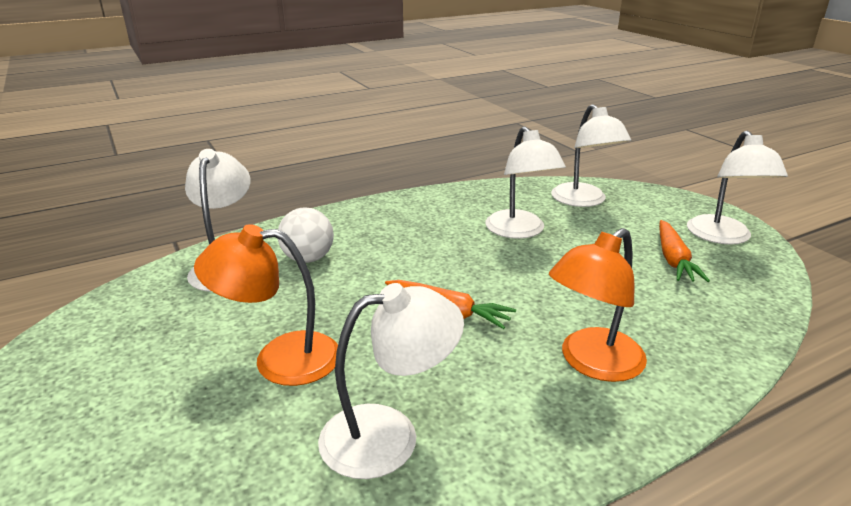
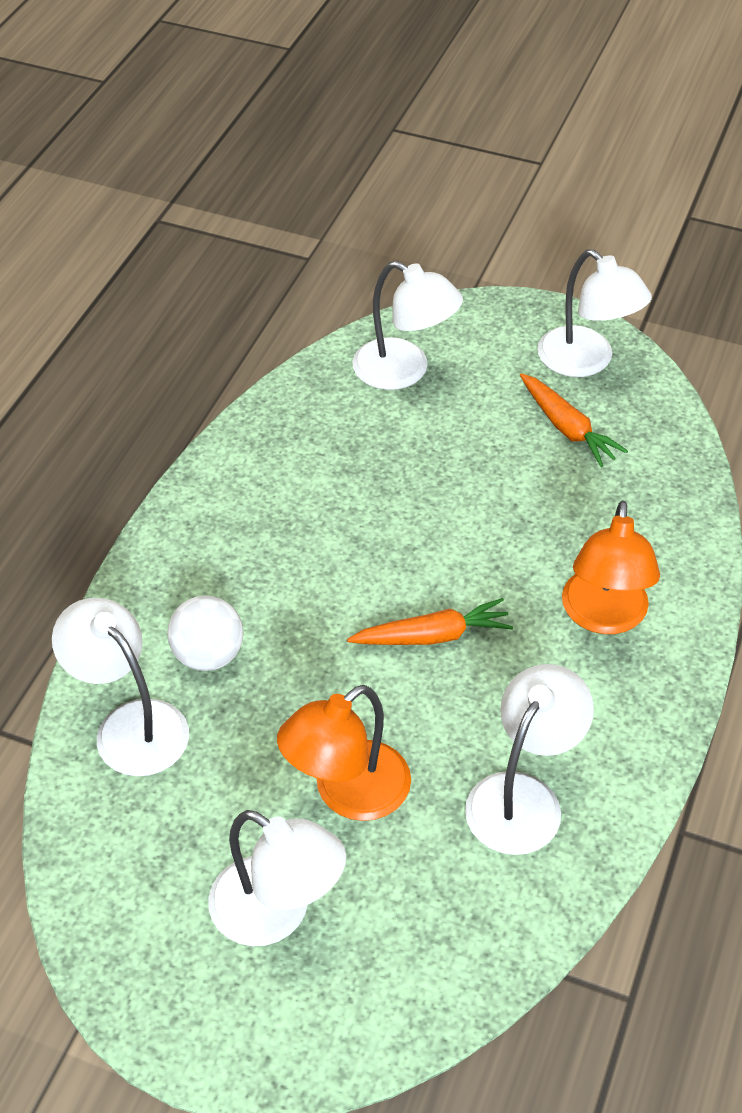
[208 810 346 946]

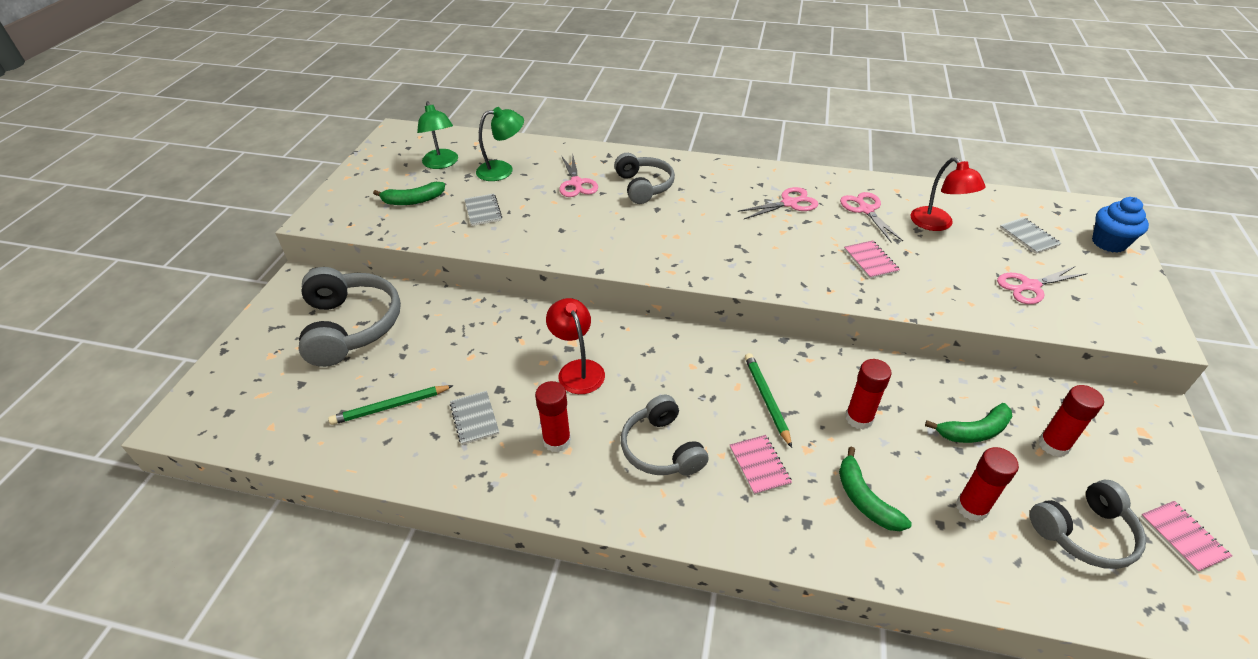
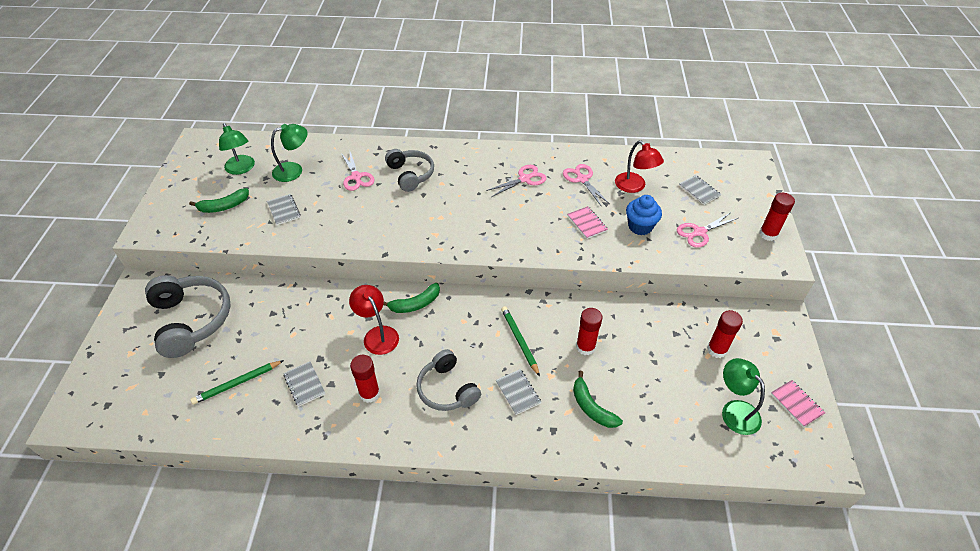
[626 195 662 235]
[383 283 440 313]
[496 369 541 415]
[759 193 795 241]
[722 358 765 435]

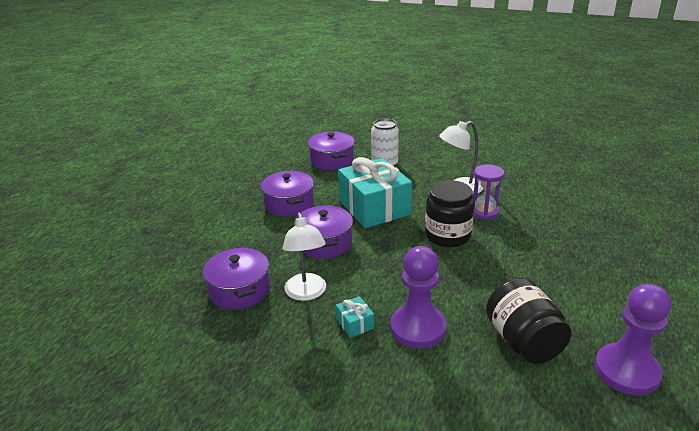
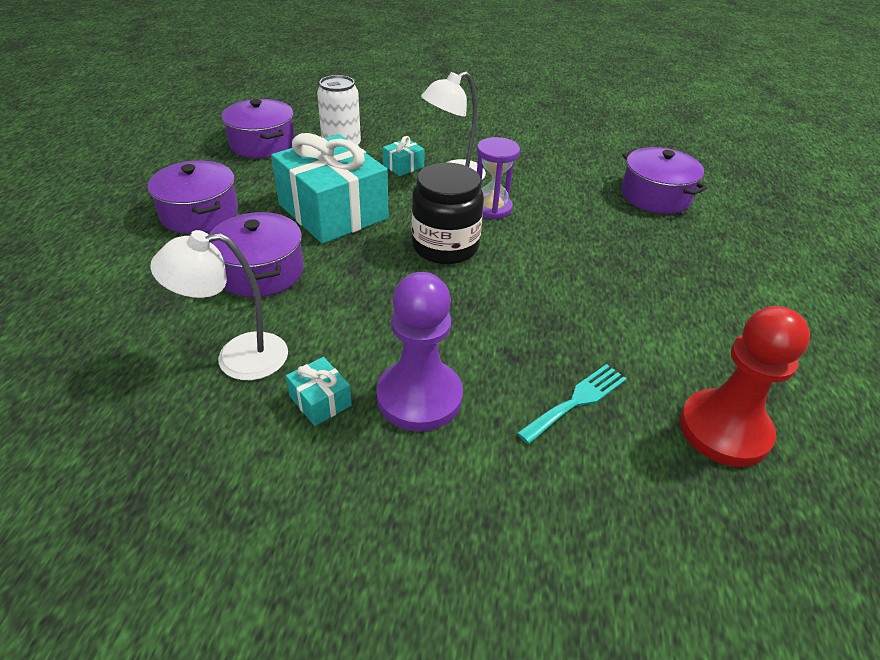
[150 230 288 380]
[621 147 708 214]
[517 364 627 444]
[680 306 810 467]
[383 136 424 176]

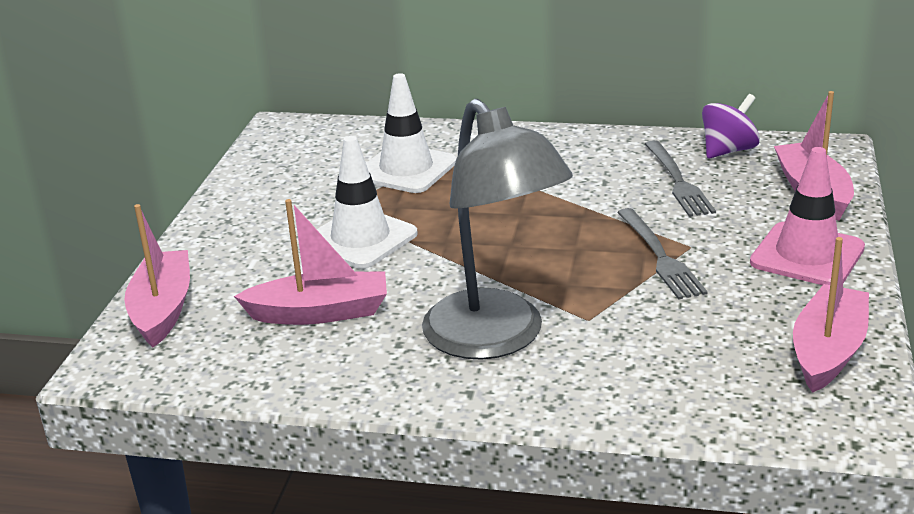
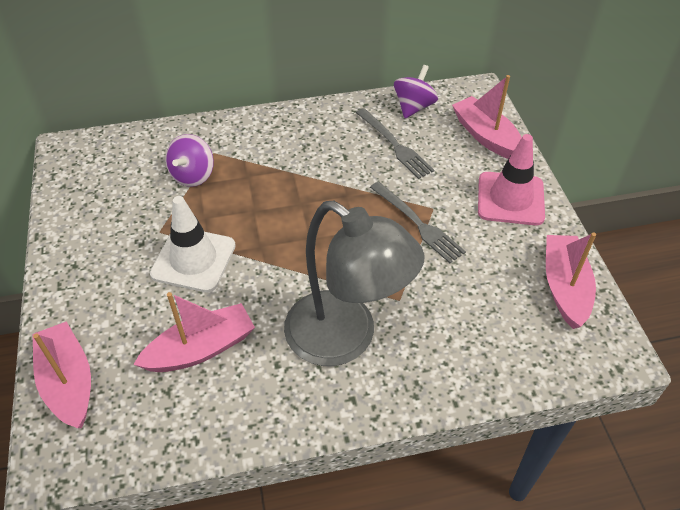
[165 134 214 187]

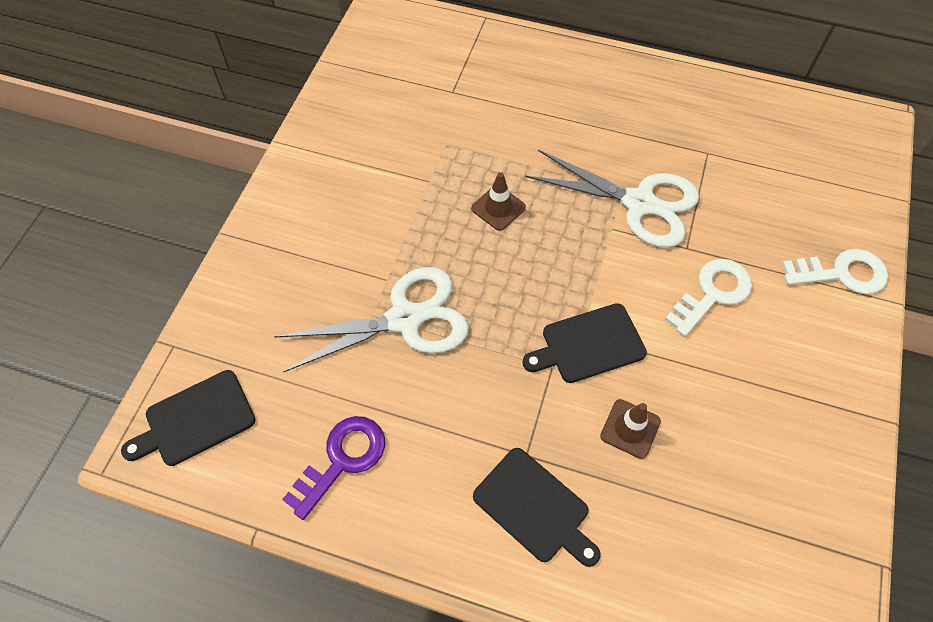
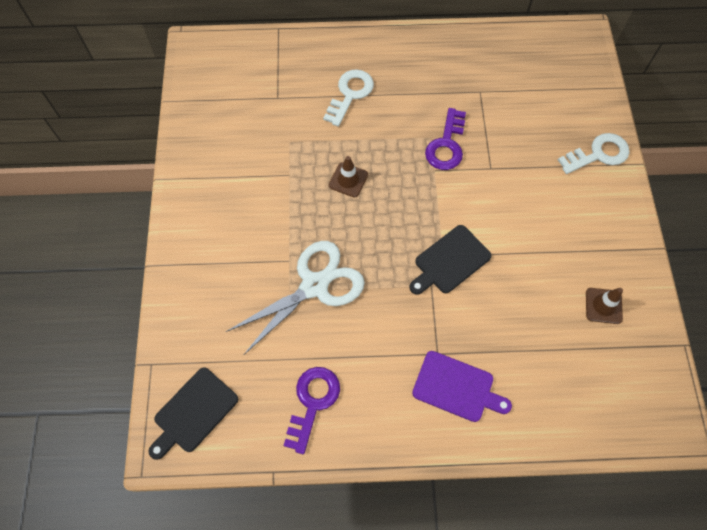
[425 108 466 170]
[323 69 374 127]
[586 288 623 324]
[412 351 512 422]

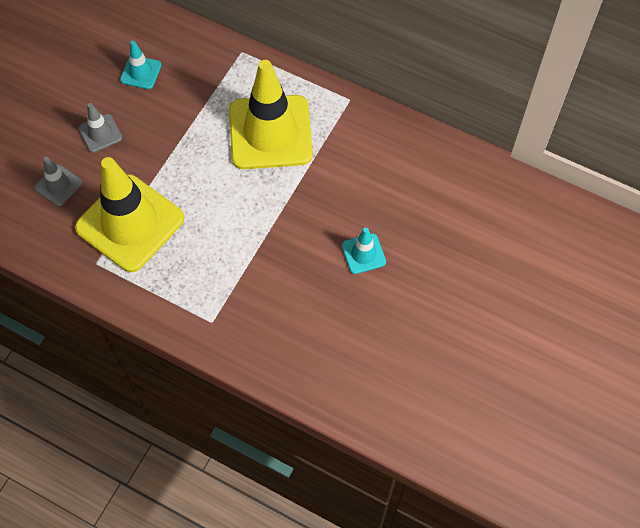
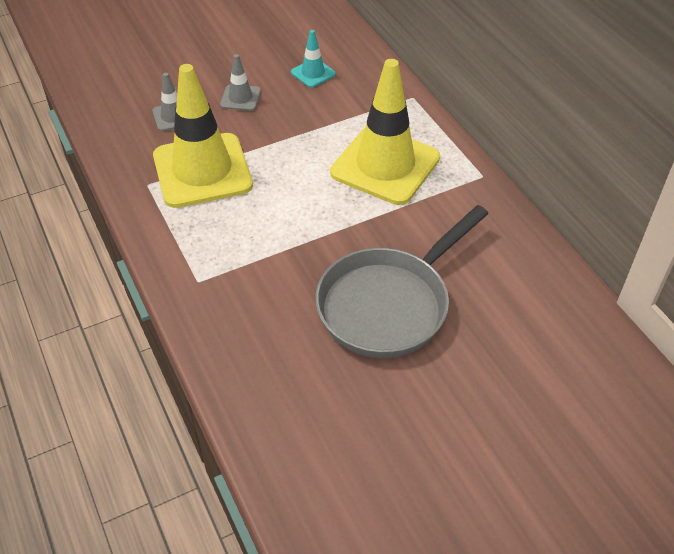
[315 205 488 358]

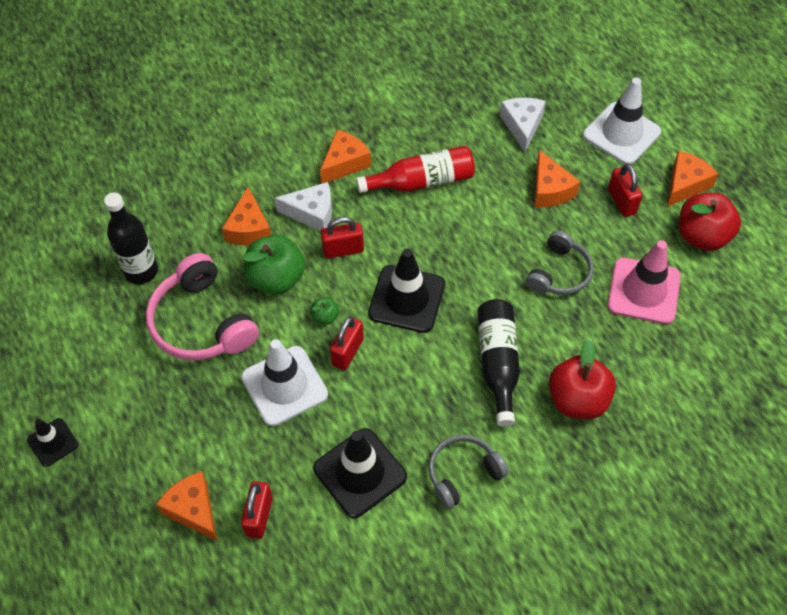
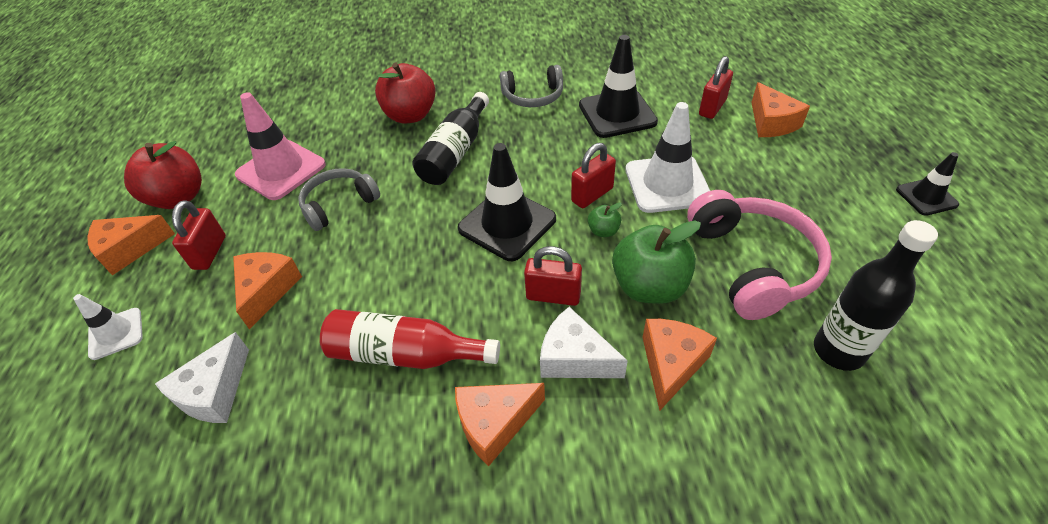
[73 294 143 360]

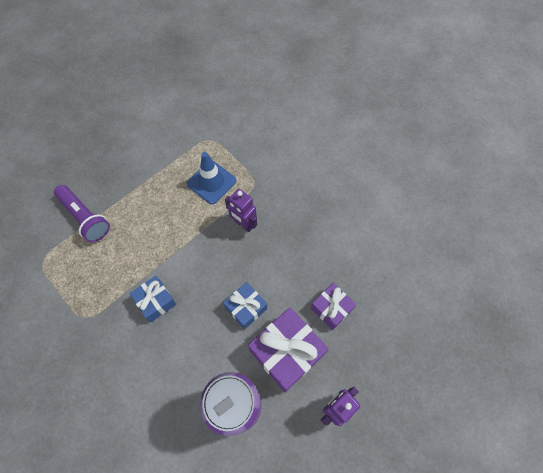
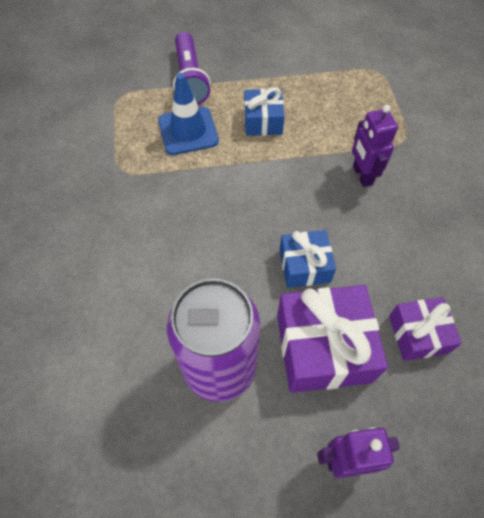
[158 73 219 155]
[244 87 285 136]

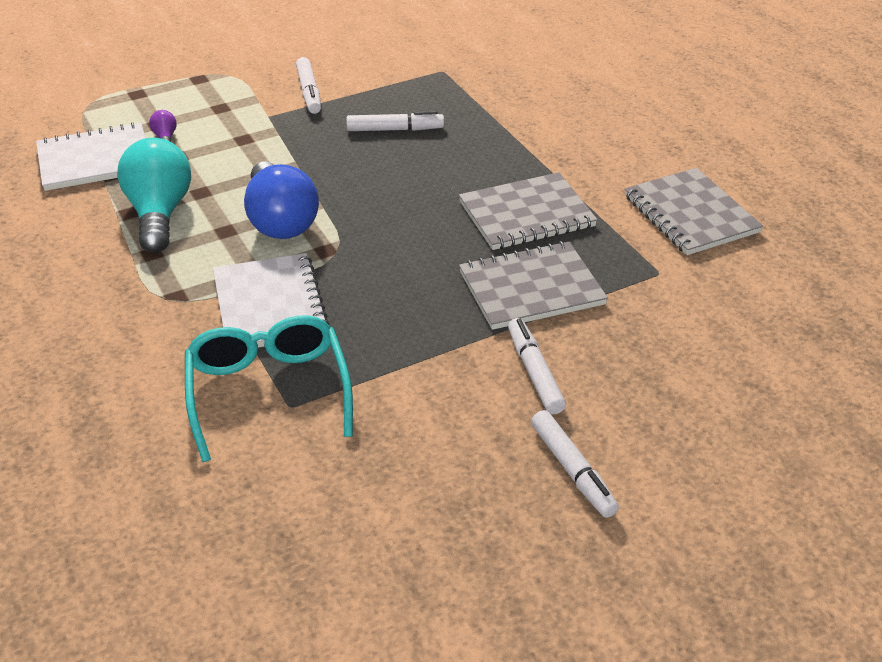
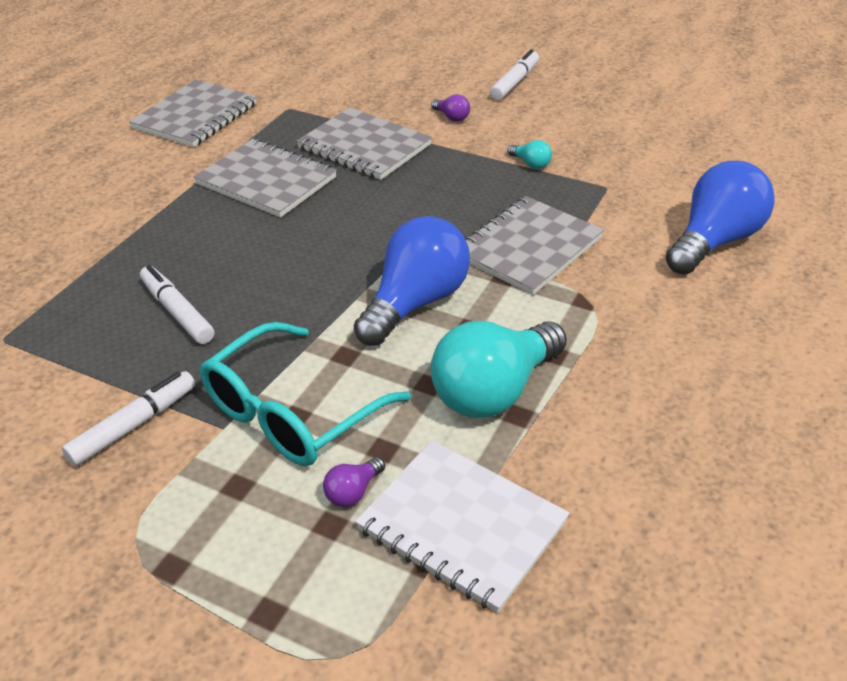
[465 196 604 295]
[200 322 411 466]
[431 94 470 122]
[508 140 552 169]
[666 161 775 275]

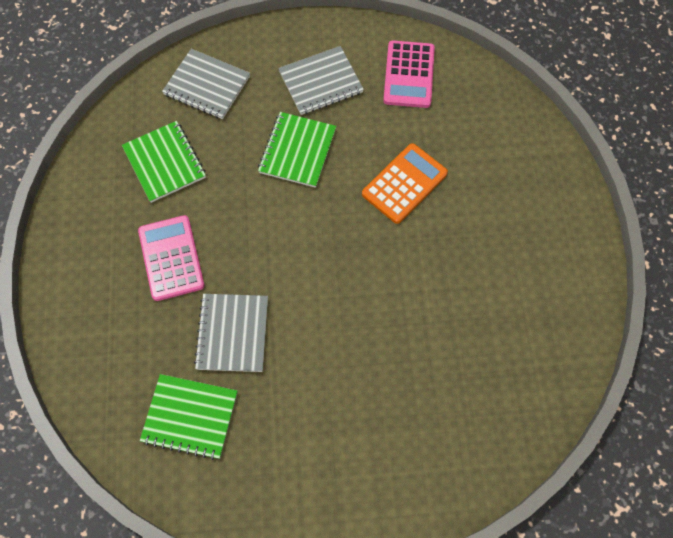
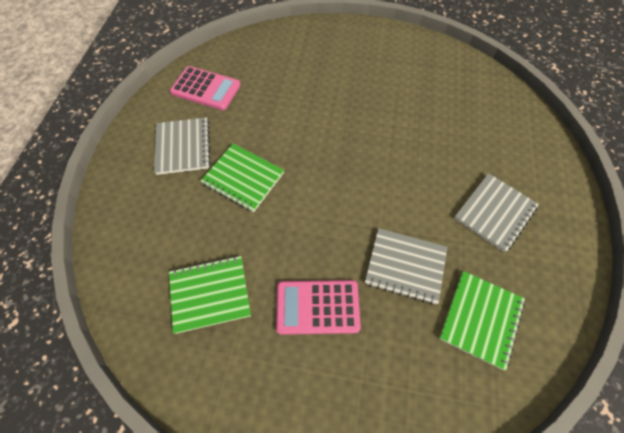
[454 173 539 252]
[362 143 448 224] (first image)

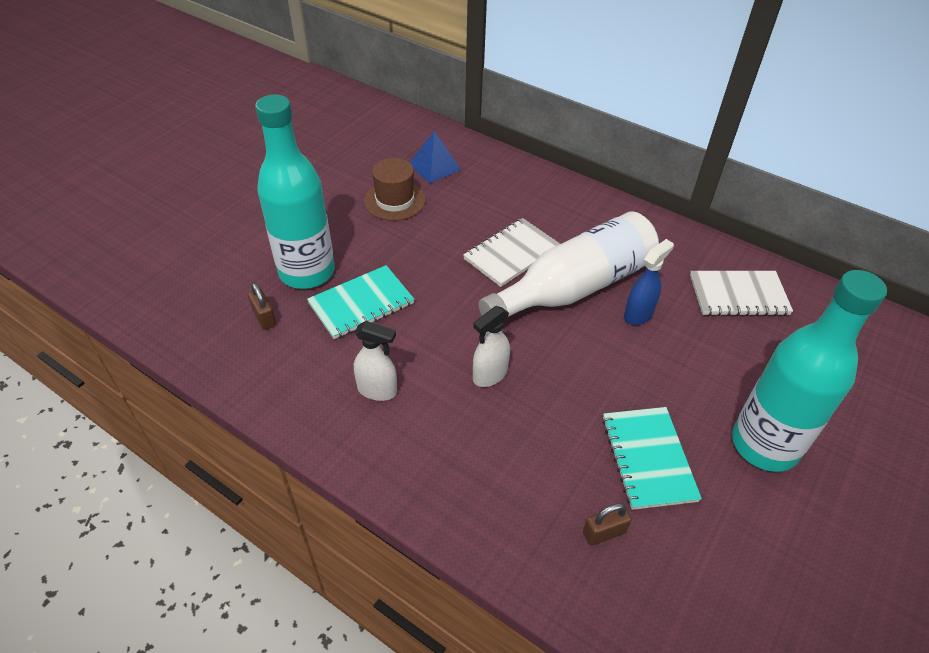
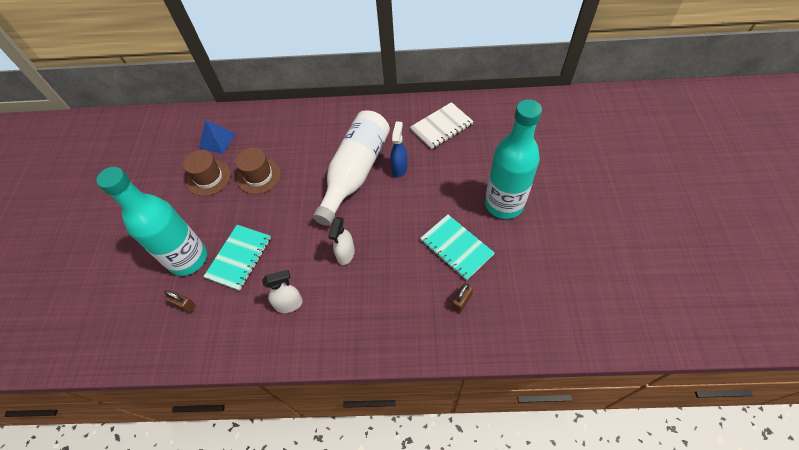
[463 218 560 287] (first image)
[235 148 281 194]

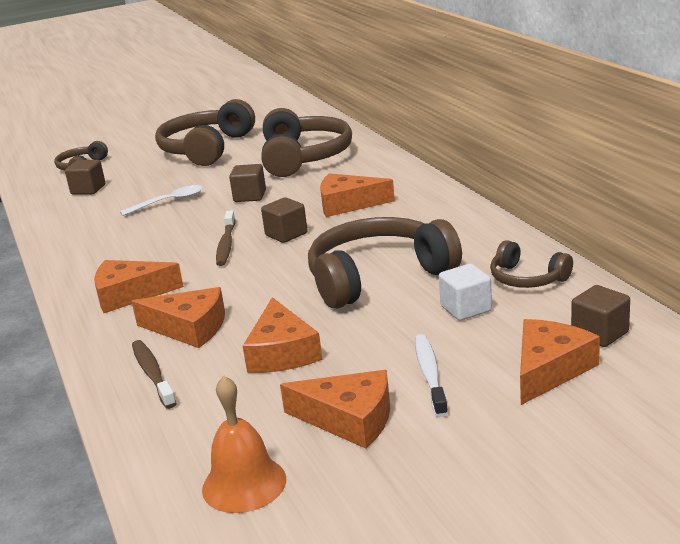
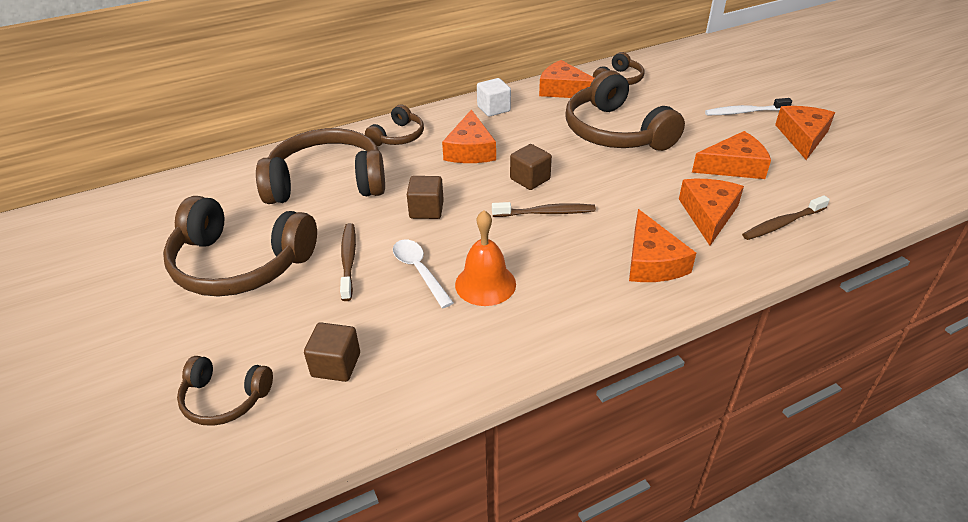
[477 78 511 117]
[571 285 630 347] (first image)
[539 60 594 98]
[455 210 516 306]
[365 105 424 146]
[340 223 356 301]

